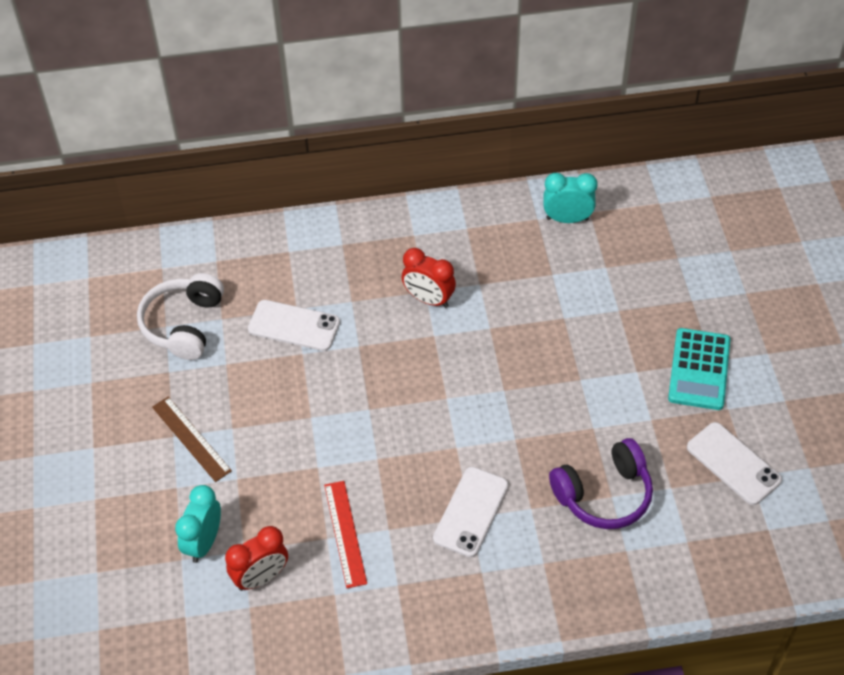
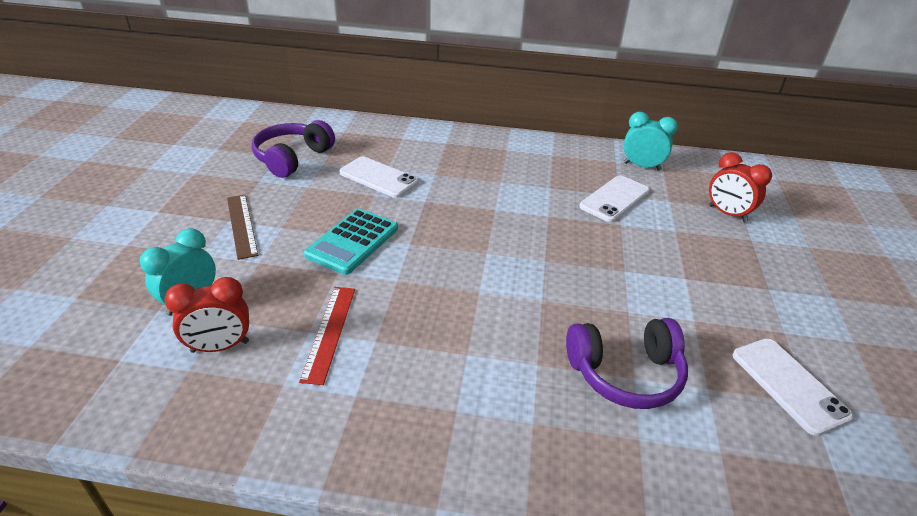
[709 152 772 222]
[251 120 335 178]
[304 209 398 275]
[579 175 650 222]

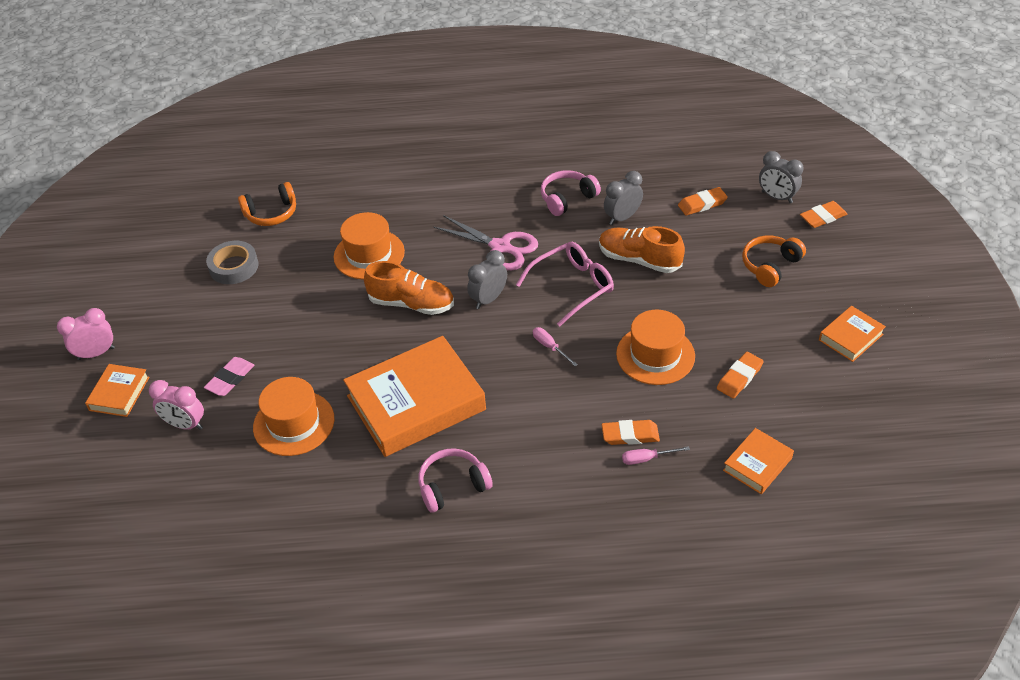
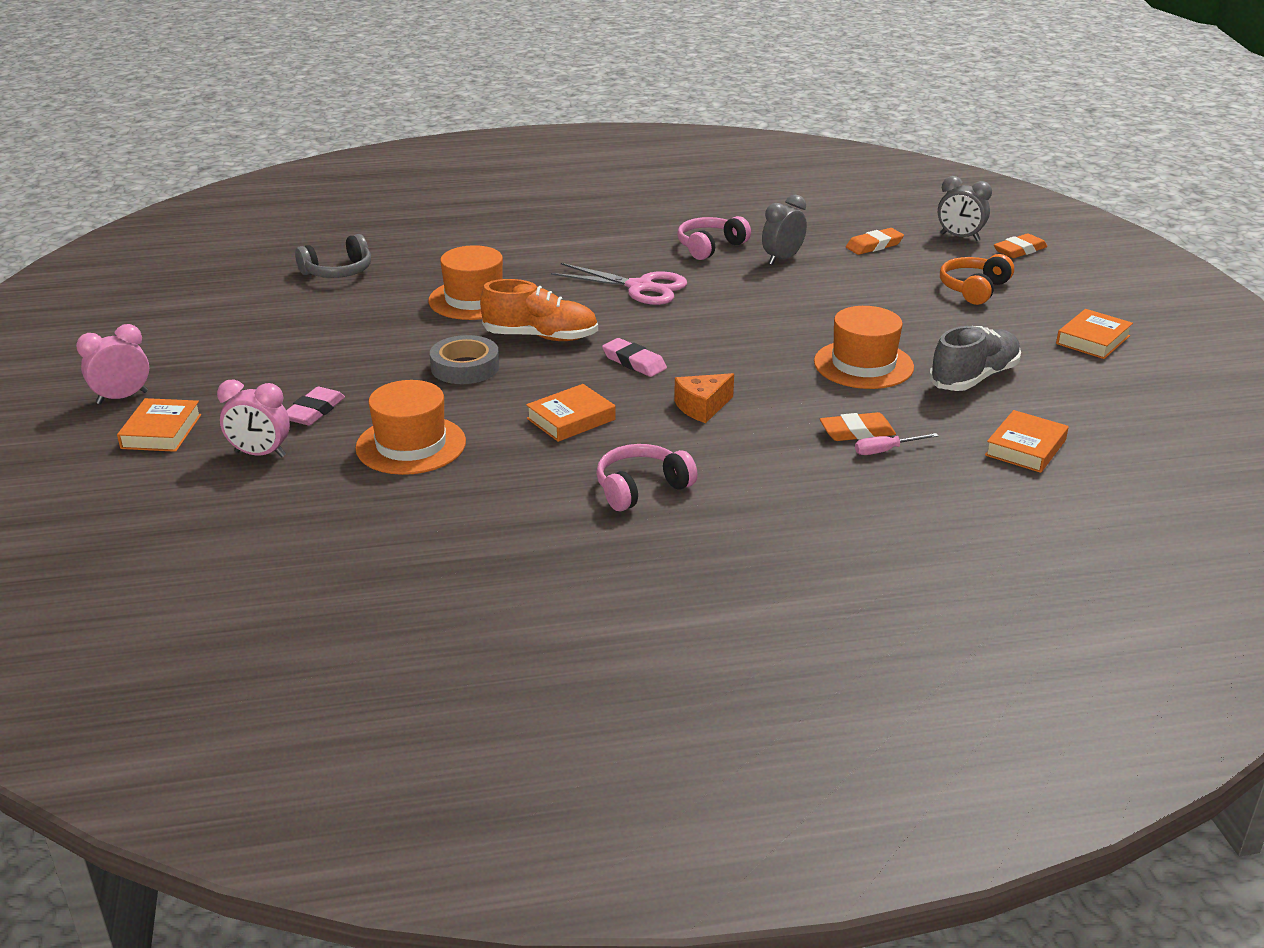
[295 234 371 278]
[599 226 685 273] (first image)
[430 335 499 384]
[516 242 614 327] (first image)
[467 250 507 309] (first image)
[533 327 578 366] (first image)
[526 384 616 442]
[929 326 1021 391]
[602 338 667 377]
[674 373 734 423]

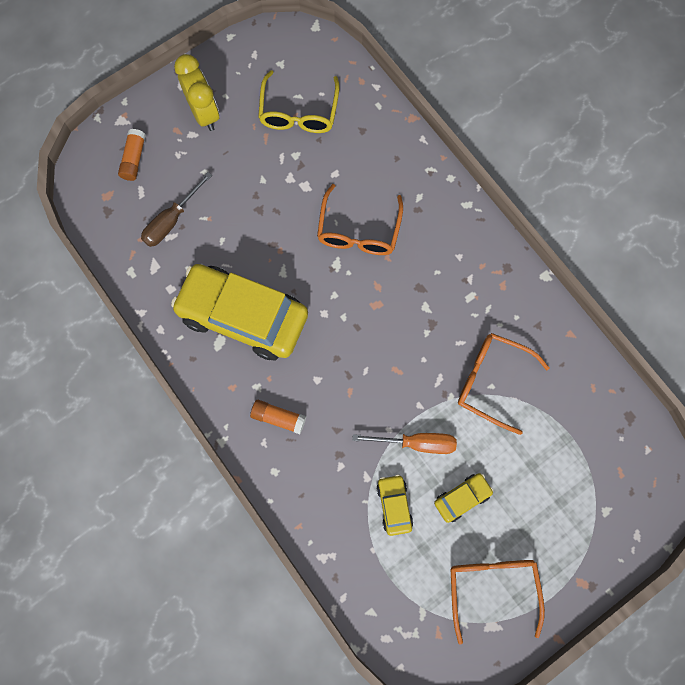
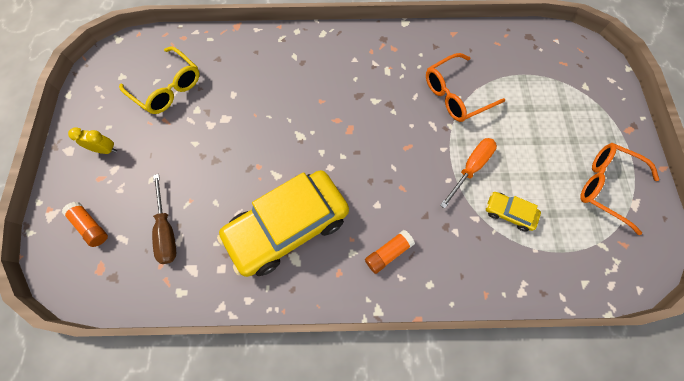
[68 127 117 154]
[317 184 403 255] (first image)
[434 473 494 523] (first image)

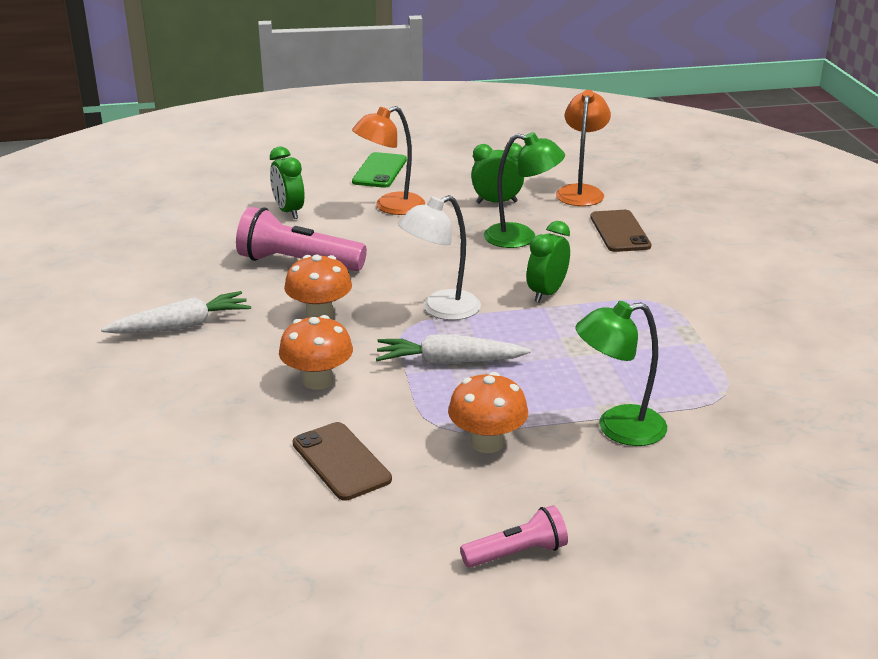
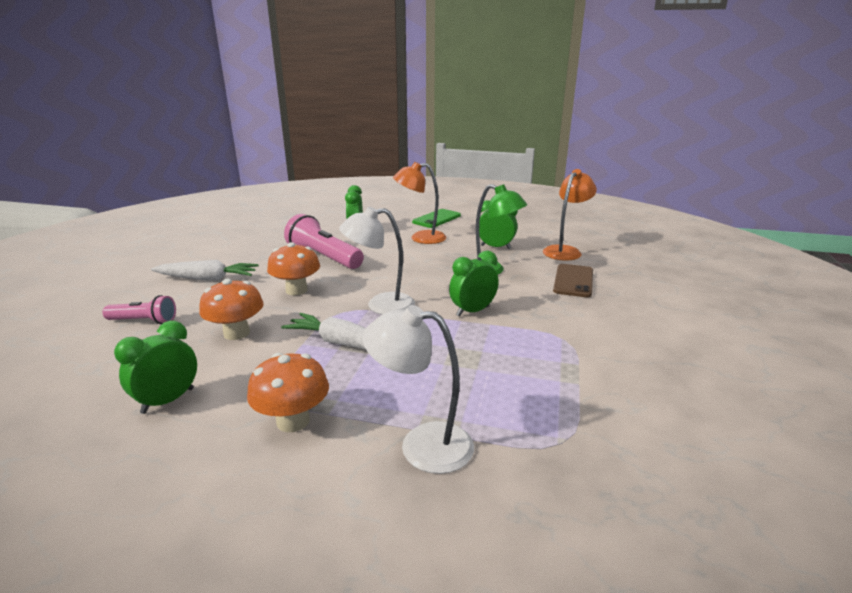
[362 305 474 474]
[114 320 197 414]
[102 295 176 324]

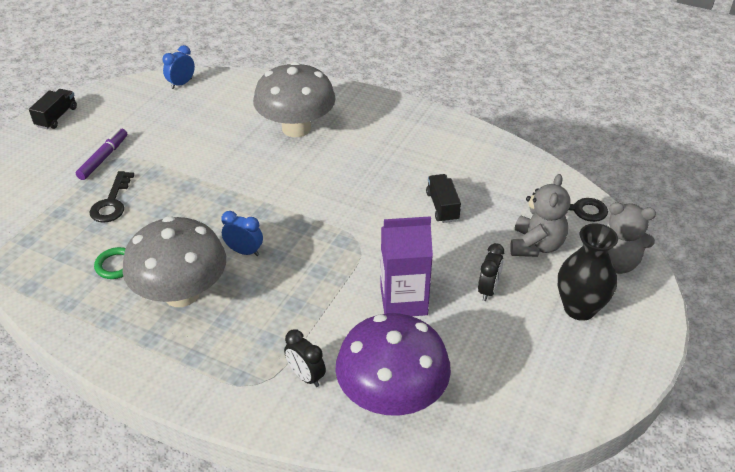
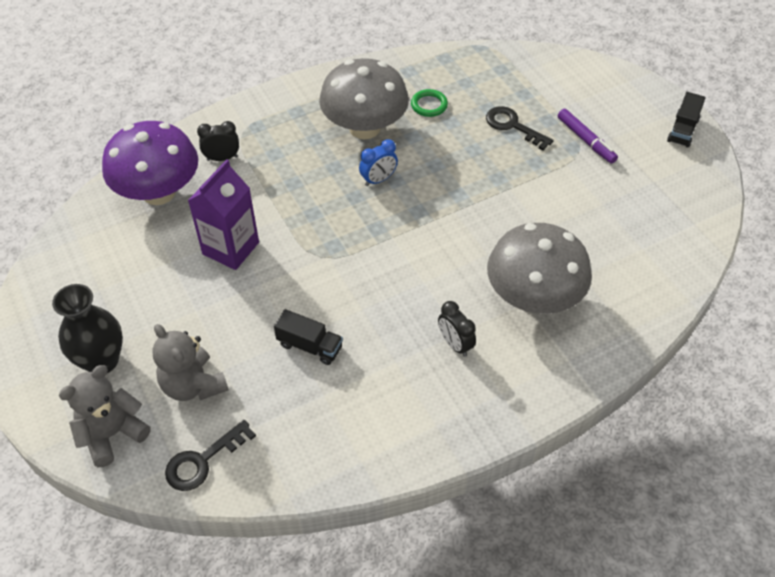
[163 45 195 89] (first image)
[667 92 706 148]
[438 301 476 357]

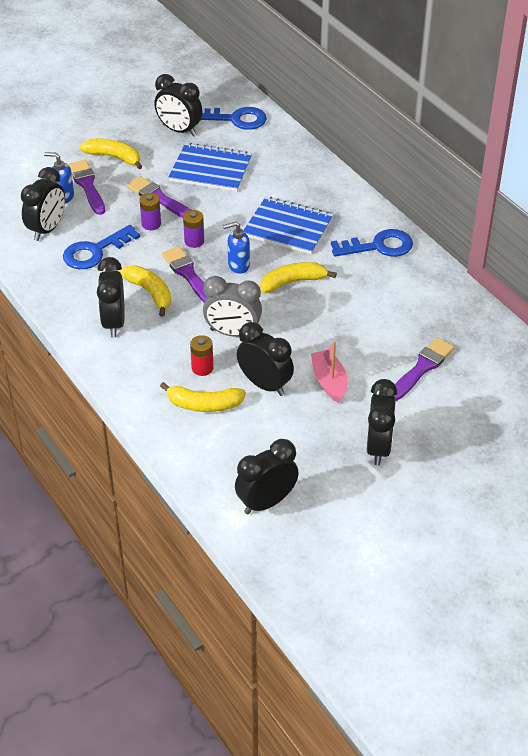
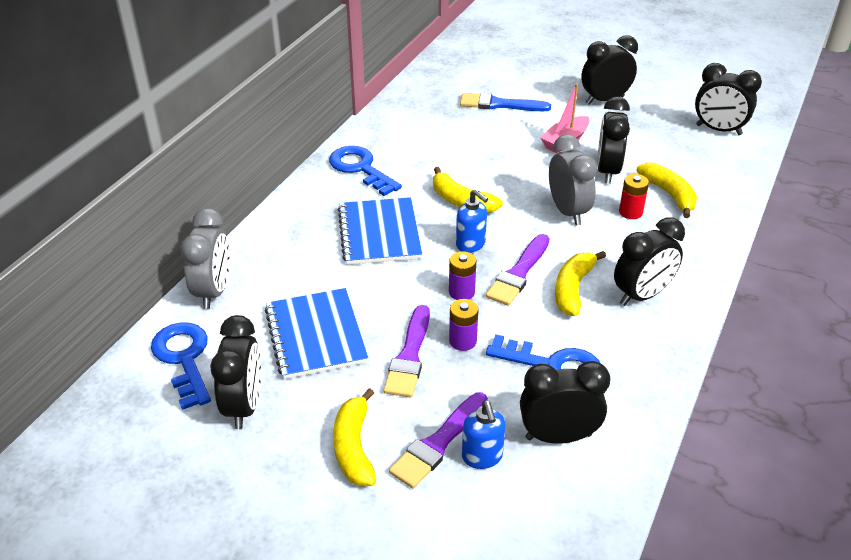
[460 93 551 111]
[181 208 230 309]

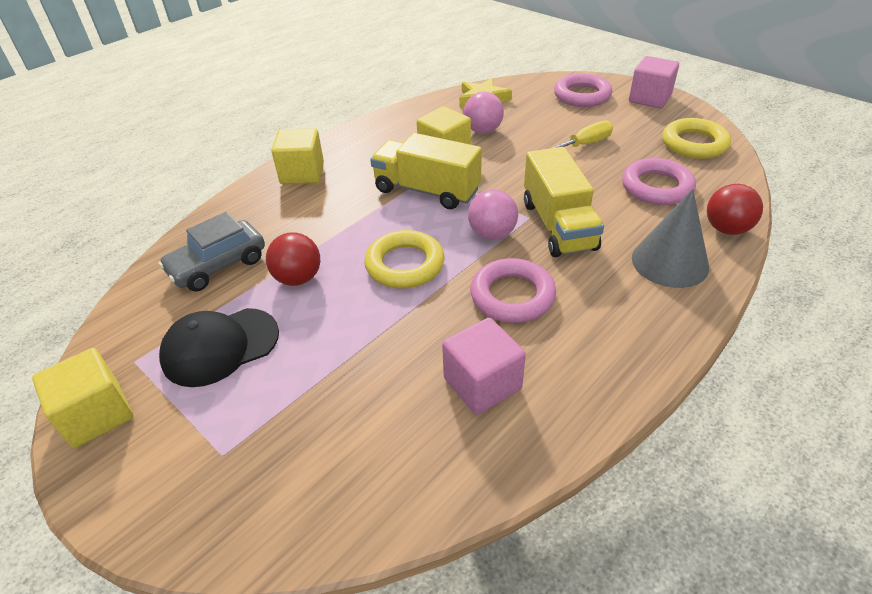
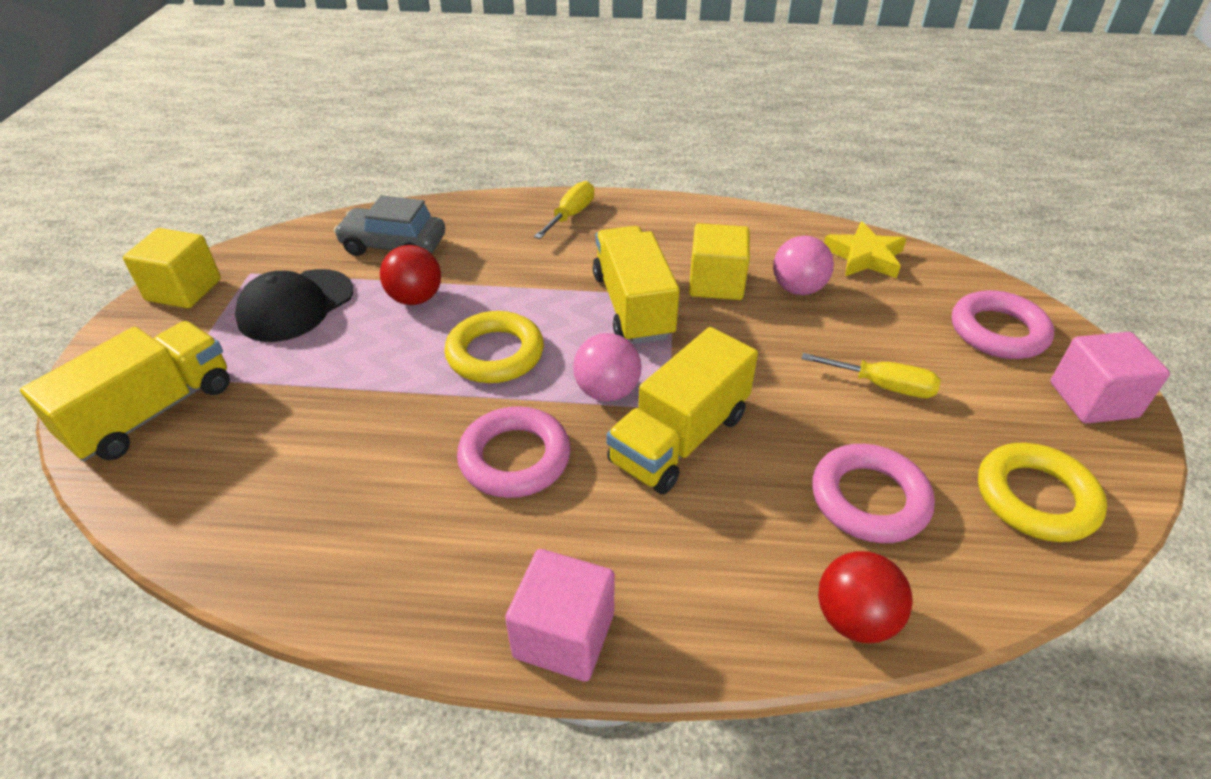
[534 181 594 239]
[632 189 709 288] (first image)
[235 269 353 342]
[505 549 615 682]
[20 321 230 461]

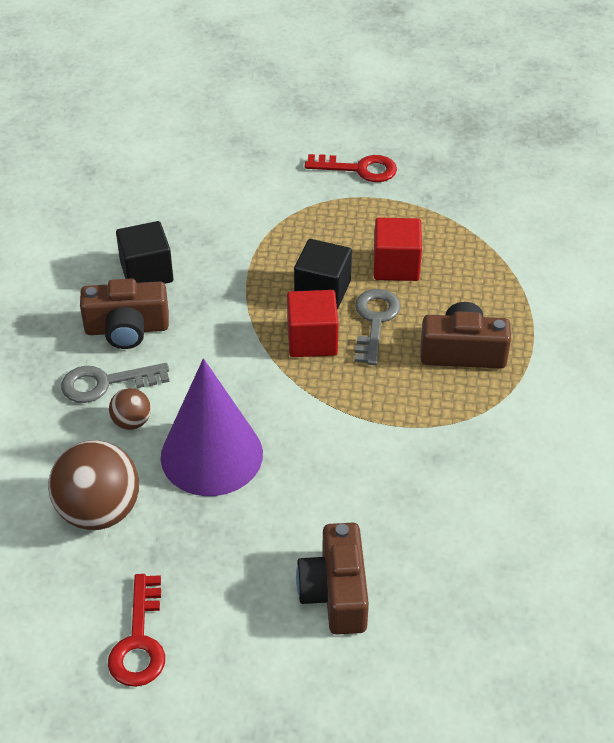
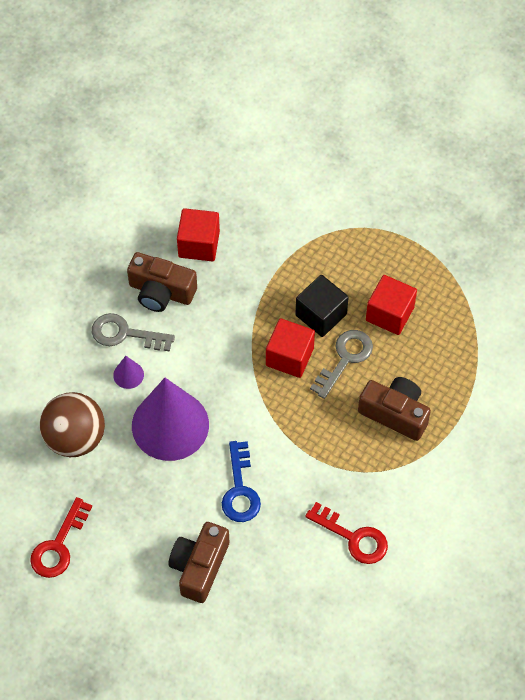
[305 502 388 564]
[177 208 220 261]
[113 356 144 389]
[222 441 261 522]

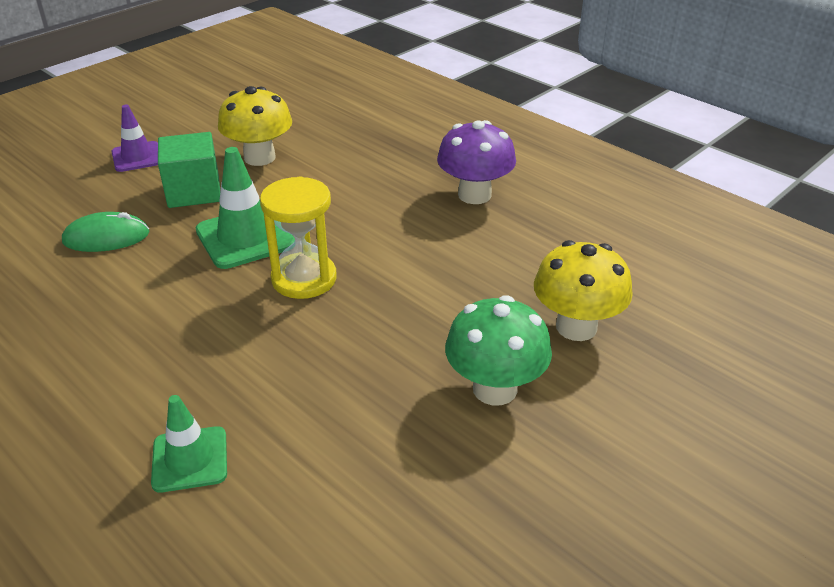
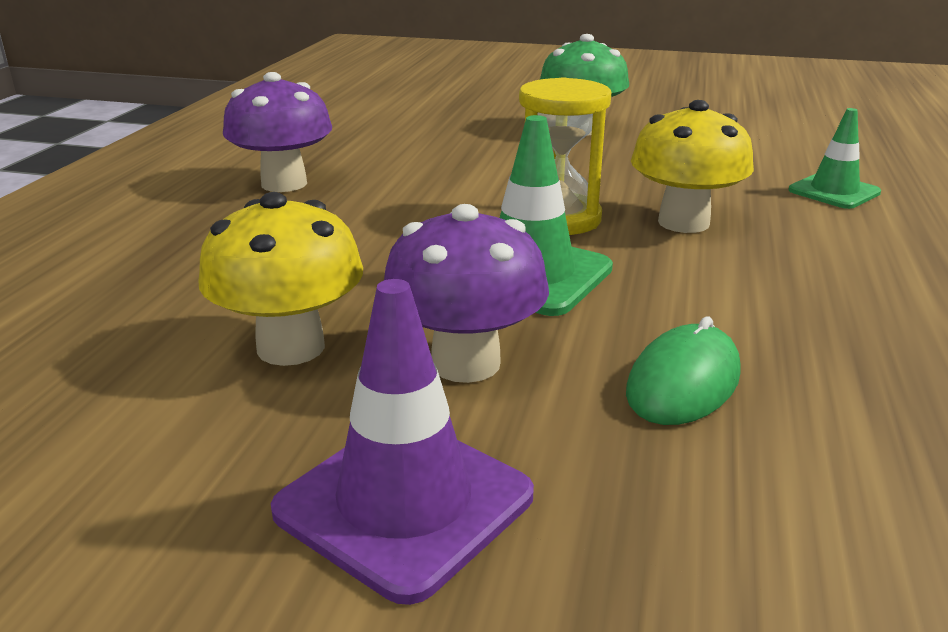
[271 279 534 605]
[384 204 549 383]
[626 316 741 425]
[631 100 754 233]

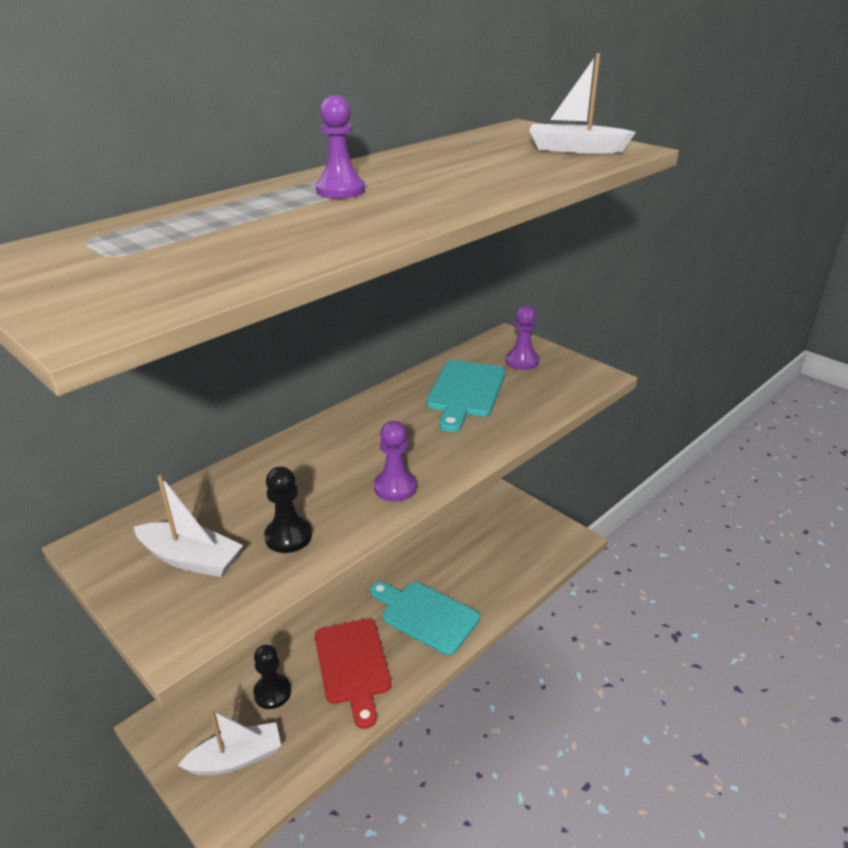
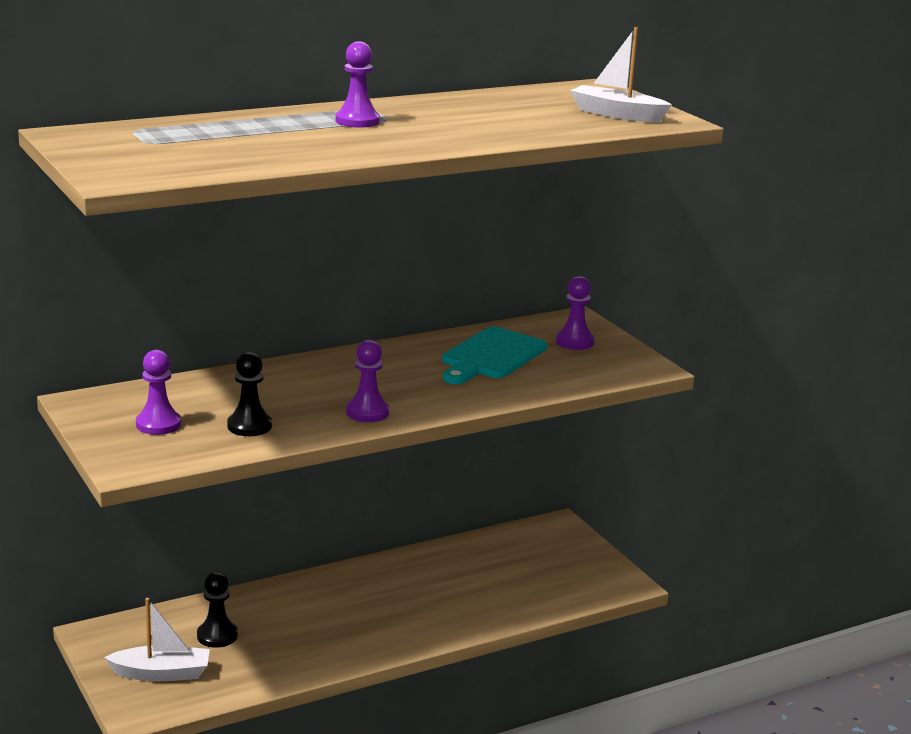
[136 350 181 435]
[370 582 480 655] (first image)
[315 619 391 729] (first image)

